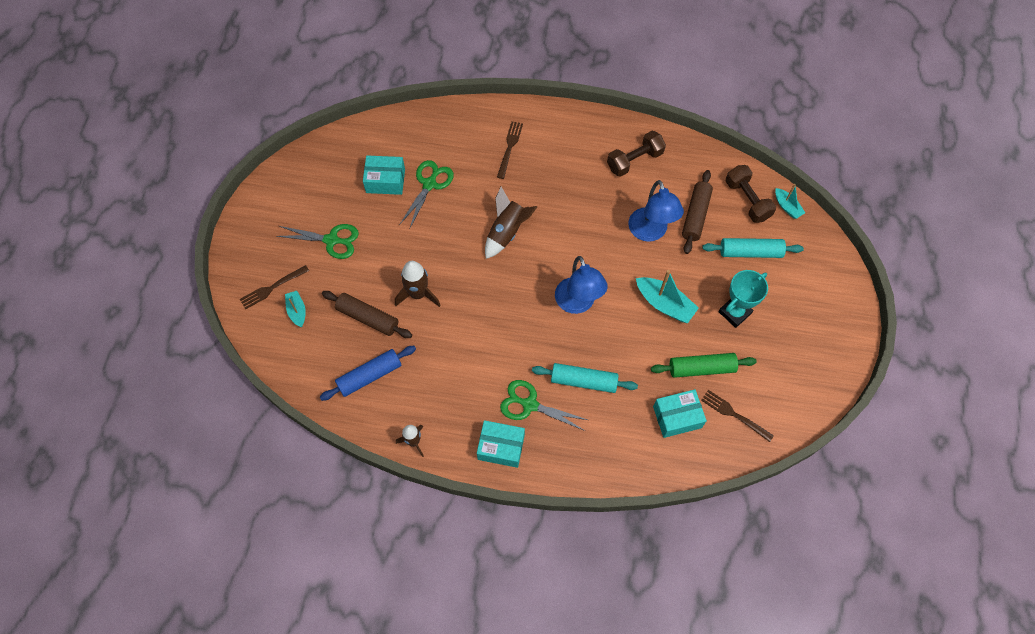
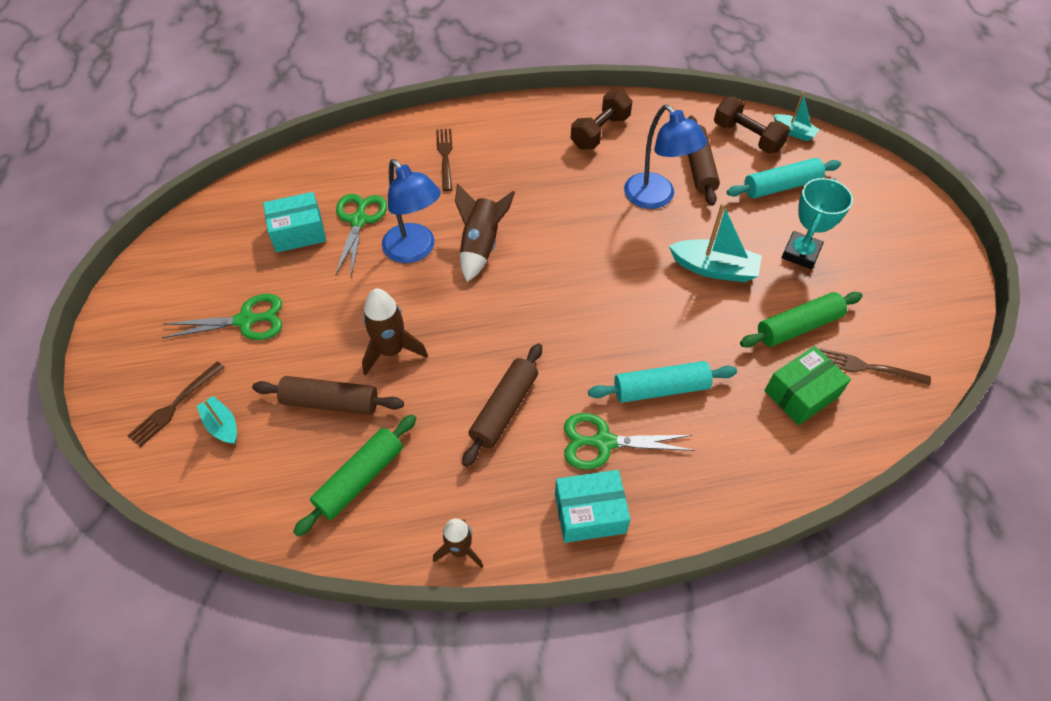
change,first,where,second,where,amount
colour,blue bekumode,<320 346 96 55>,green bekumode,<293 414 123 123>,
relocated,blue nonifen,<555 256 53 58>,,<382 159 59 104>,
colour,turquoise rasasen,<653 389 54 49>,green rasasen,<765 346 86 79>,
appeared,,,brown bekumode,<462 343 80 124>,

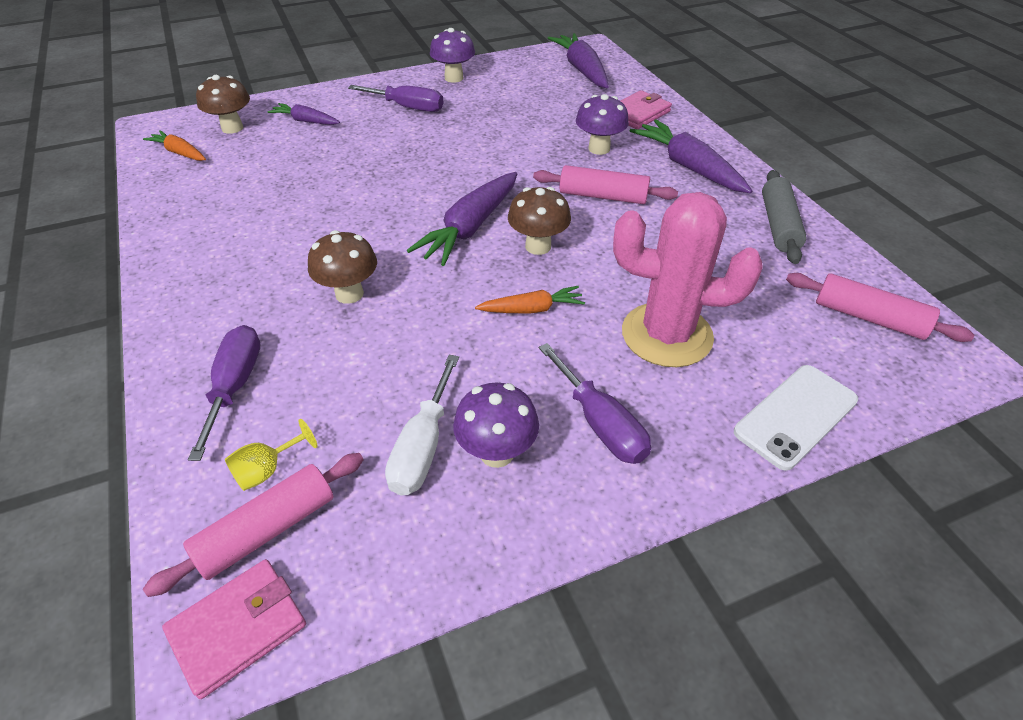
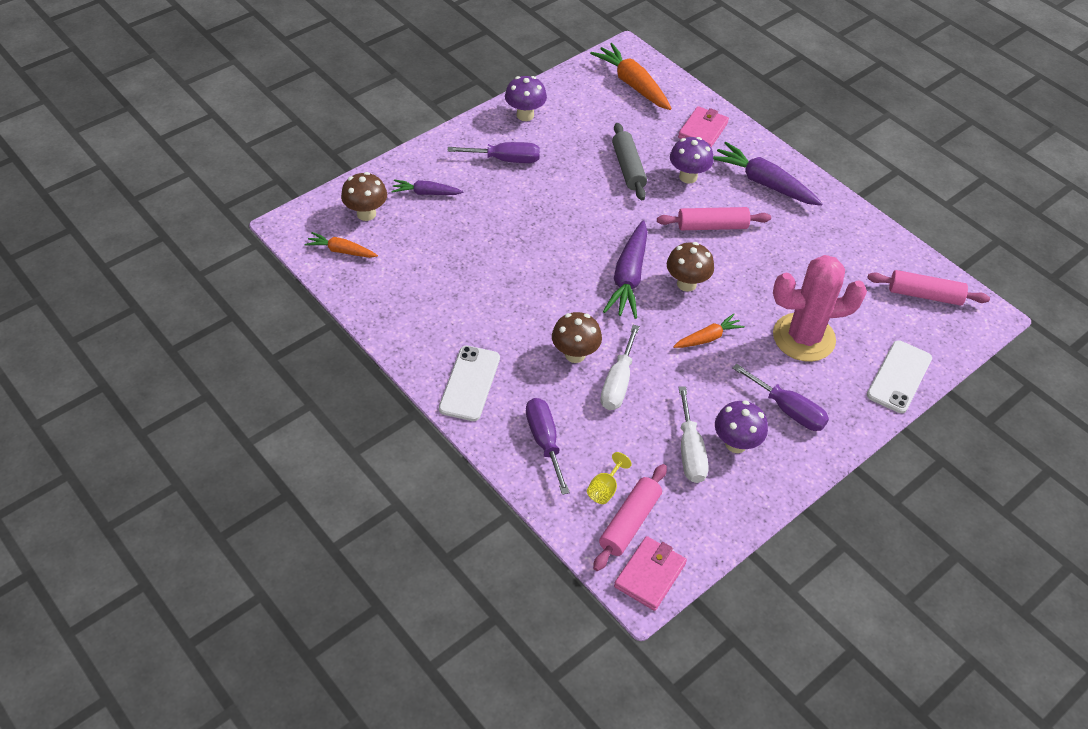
change,first,where,second,where,amount
colour,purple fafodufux,<548 33 61 55>,orange fafodufux,<590 43 82 67>,
relocated,grey bekumode,<762 170 45 94>,,<612 123 35 77>,
appeared,,,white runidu,<439 346 61 75>,
appeared,,,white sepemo,<600 325 40 85>,

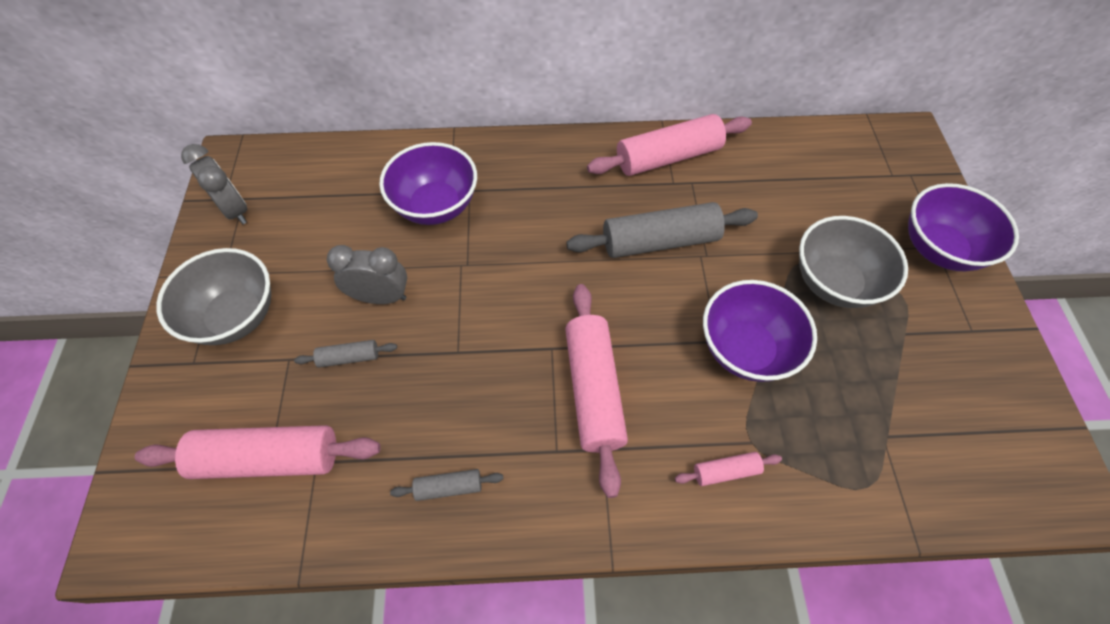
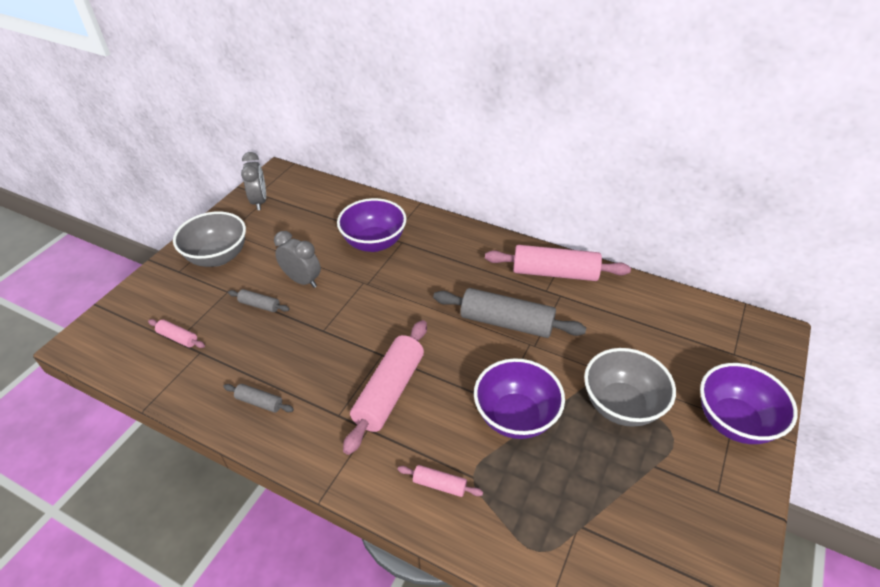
change,first,where,second,where,amount
size,pink bekumode,<135 425 245 54>,,<148 319 57 29>,x0.47

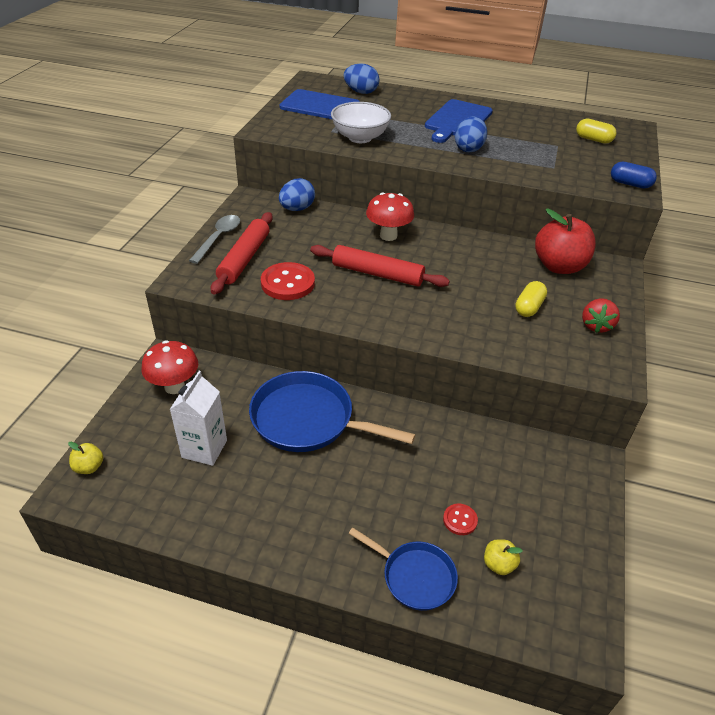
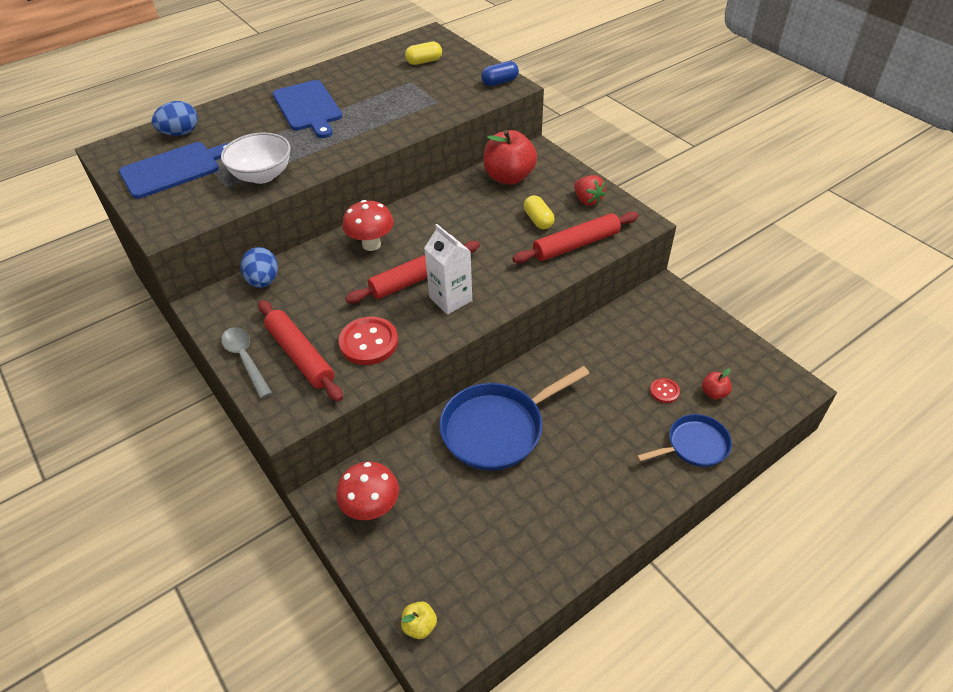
change,first,where,second,where,amount
relocated,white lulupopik,<169 371 58 95>,,<424 224 48 91>,
missing,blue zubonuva,<455 117 32 35>,,,
colour,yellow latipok,<484 539 39 36>,red latipok,<702 368 30 31>,
appeared,,,red bekumode,<512 212 127 51>,

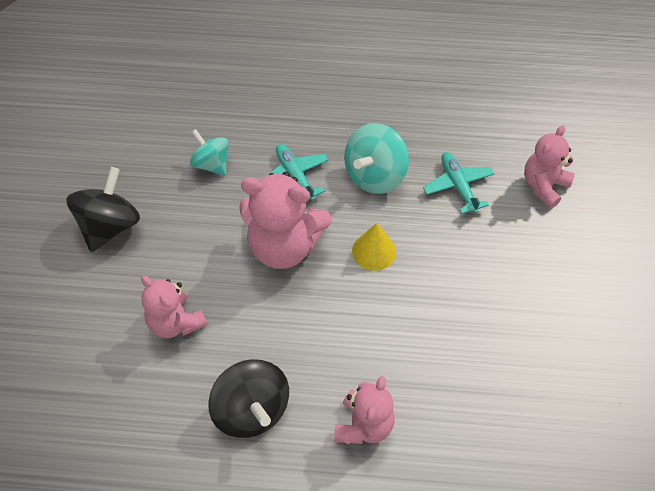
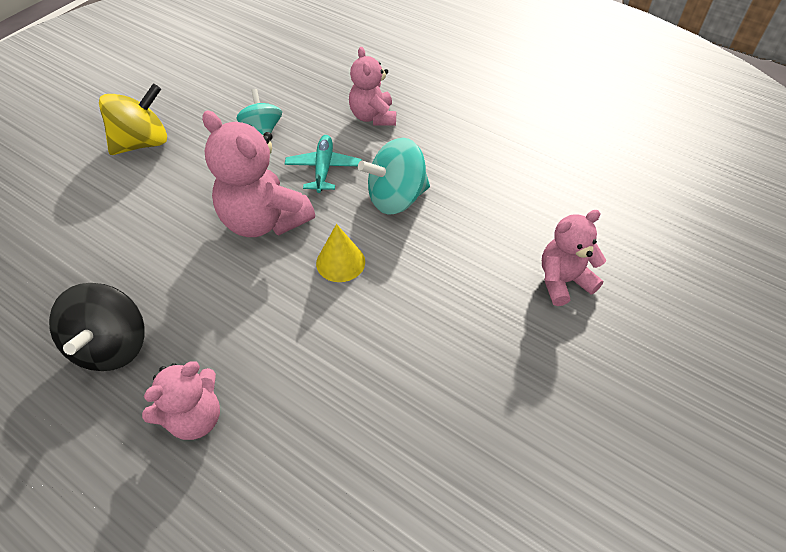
change,first,where,second,where,amount
colour,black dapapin,<66 167 74 85>,yellow dapapin,<99 83 68 72>,
relocated,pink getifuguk,<141 276 66 62>,,<349 47 47 79>,
missing,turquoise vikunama,<423 152 71 62>,,,

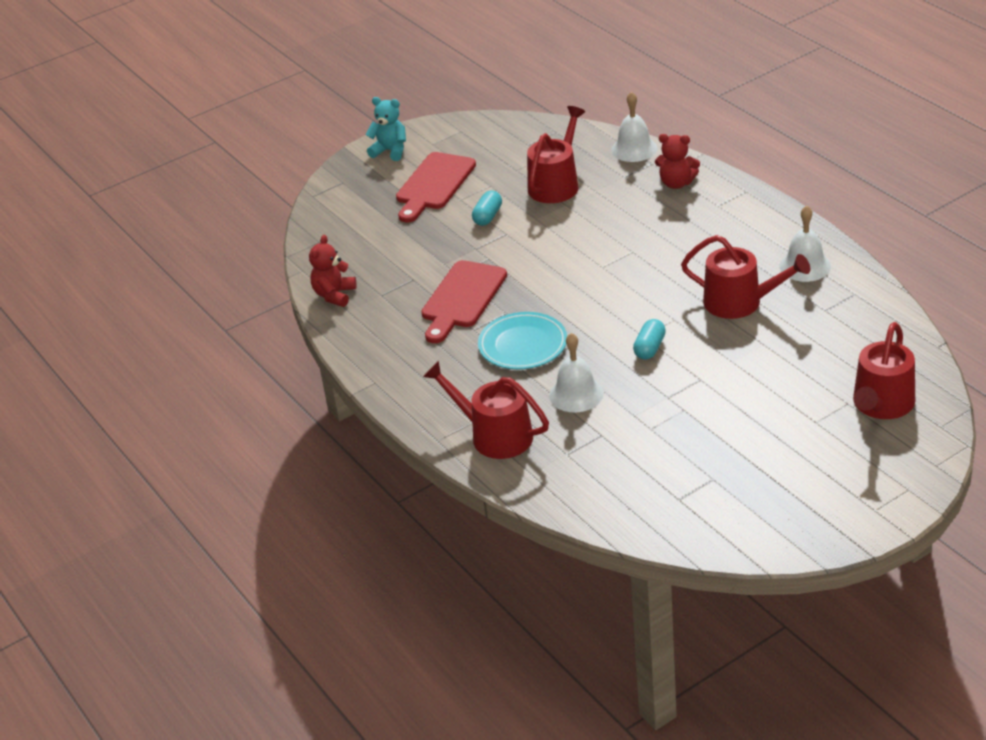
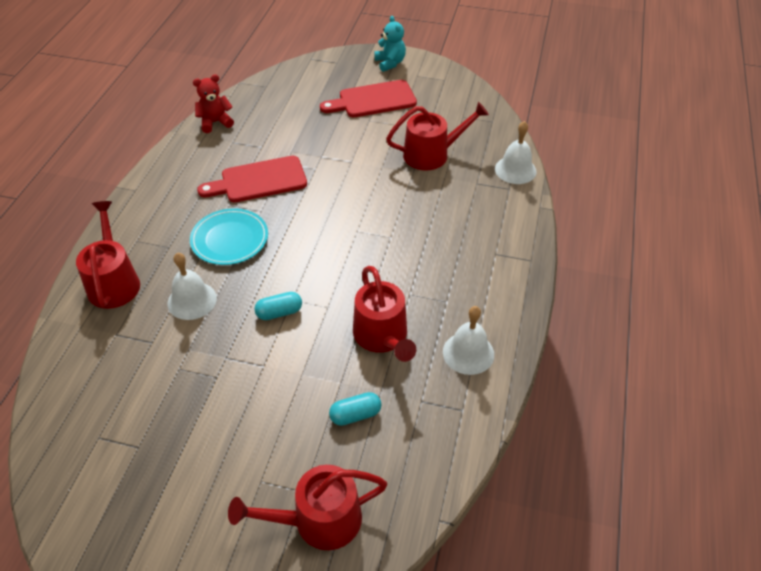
change,first,where,second,where,amount
relocated,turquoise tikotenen,<472 190 30 36>,,<329 392 52 34>,
missing,red getifuguk,<655 134 45 55>,,,

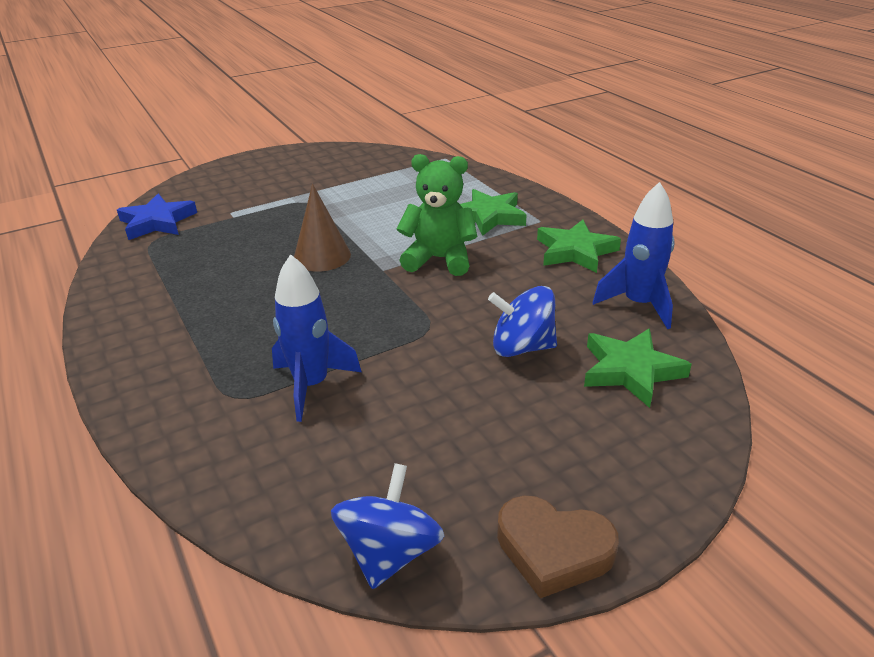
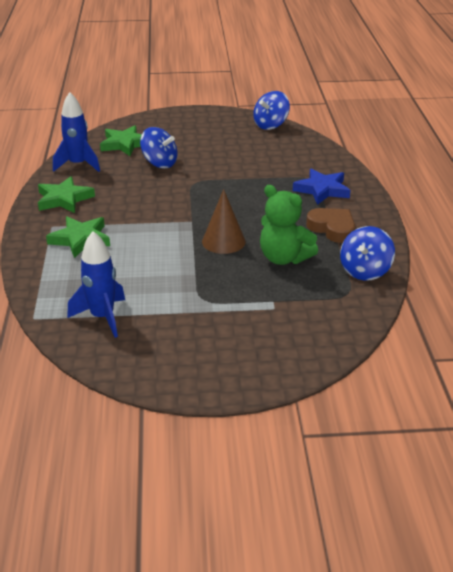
change,first,where,second,where,amount
relocated,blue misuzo,<117 194 80 46>,,<293 168 58 37>,
relocated,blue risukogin,<272 254 89 168>,,<67 231 58 107>,
relocated,green getifuguk,<397 154 81 122>,,<260 185 58 80>,
relocated,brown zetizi,<497 496 122 103>,,<306 208 49 35>,
appeared,,,blue dapapin,<340 226 55 55>,

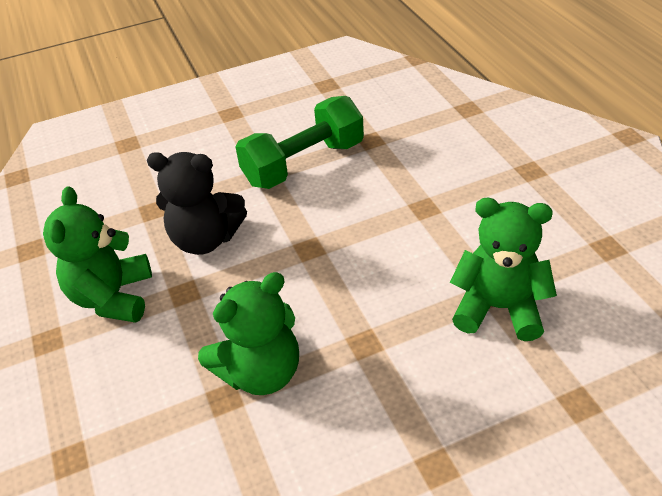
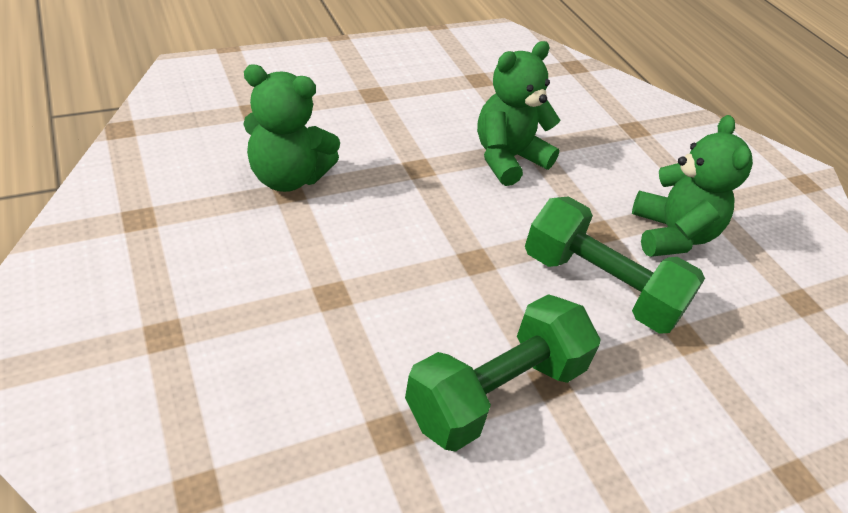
change,first,where,second,where,amount
exchanged,black getifuguk,<147 152 100 103>,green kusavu,<525 196 180 138>,

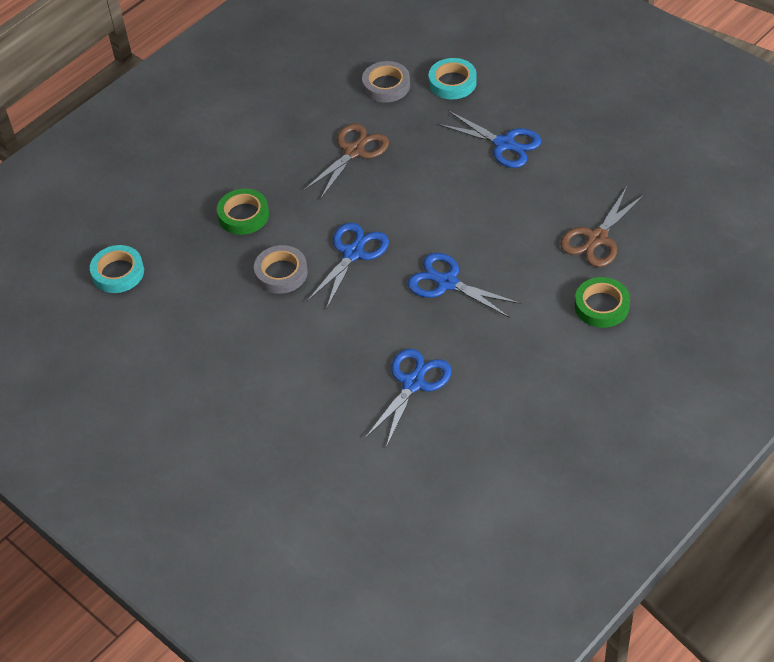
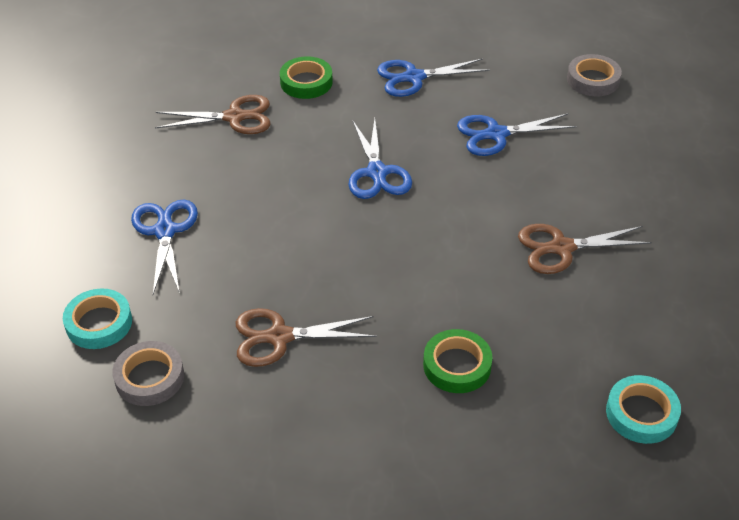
change,first,where,second,where,amount
relocated,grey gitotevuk,<254 245 54 49>,,<567 54 55 42>,
relocated,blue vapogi,<307 223 82 87>,,<377 58 113 39>,
appeared,,,brown vapogi,<518 224 134 50>,

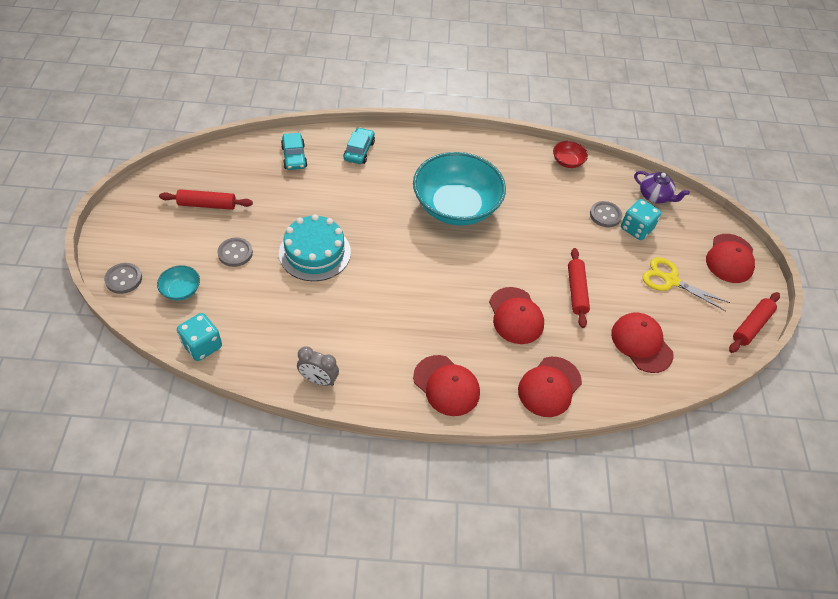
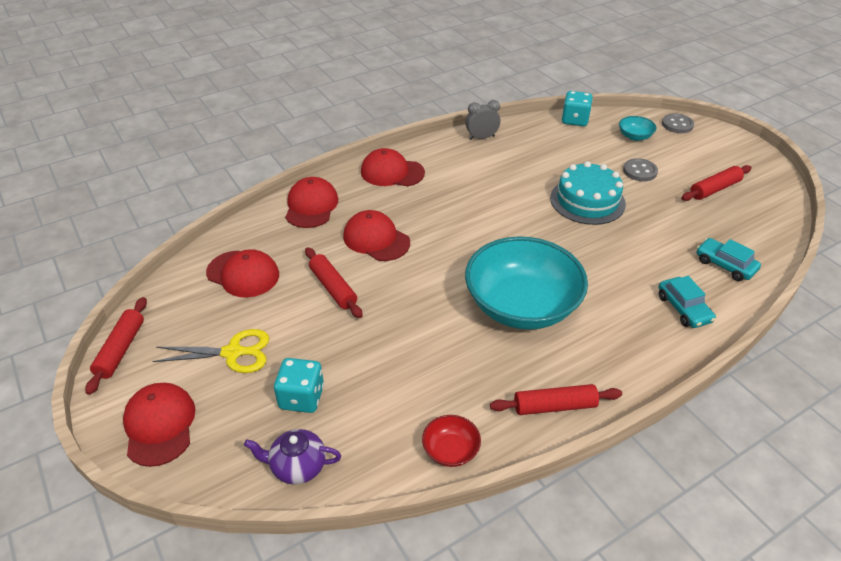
change,first,where,second,where,amount
missing,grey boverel,<590 201 32 26>,,,
appeared,,,red bekumode,<490 384 132 31>,

